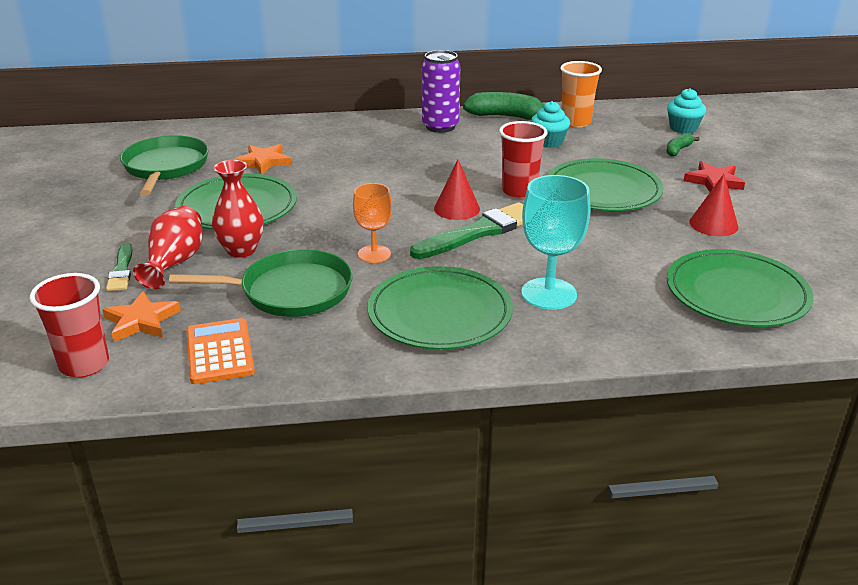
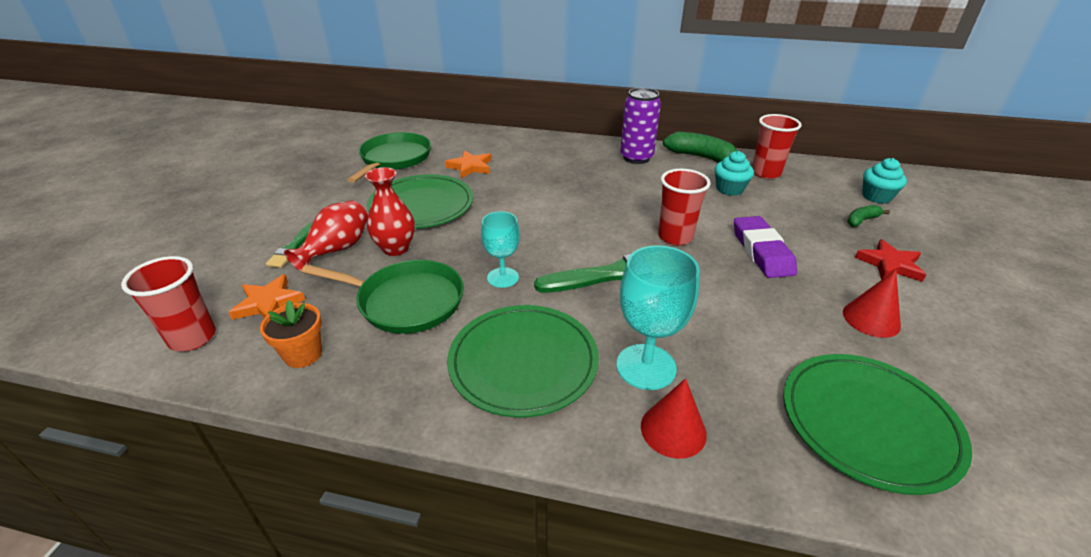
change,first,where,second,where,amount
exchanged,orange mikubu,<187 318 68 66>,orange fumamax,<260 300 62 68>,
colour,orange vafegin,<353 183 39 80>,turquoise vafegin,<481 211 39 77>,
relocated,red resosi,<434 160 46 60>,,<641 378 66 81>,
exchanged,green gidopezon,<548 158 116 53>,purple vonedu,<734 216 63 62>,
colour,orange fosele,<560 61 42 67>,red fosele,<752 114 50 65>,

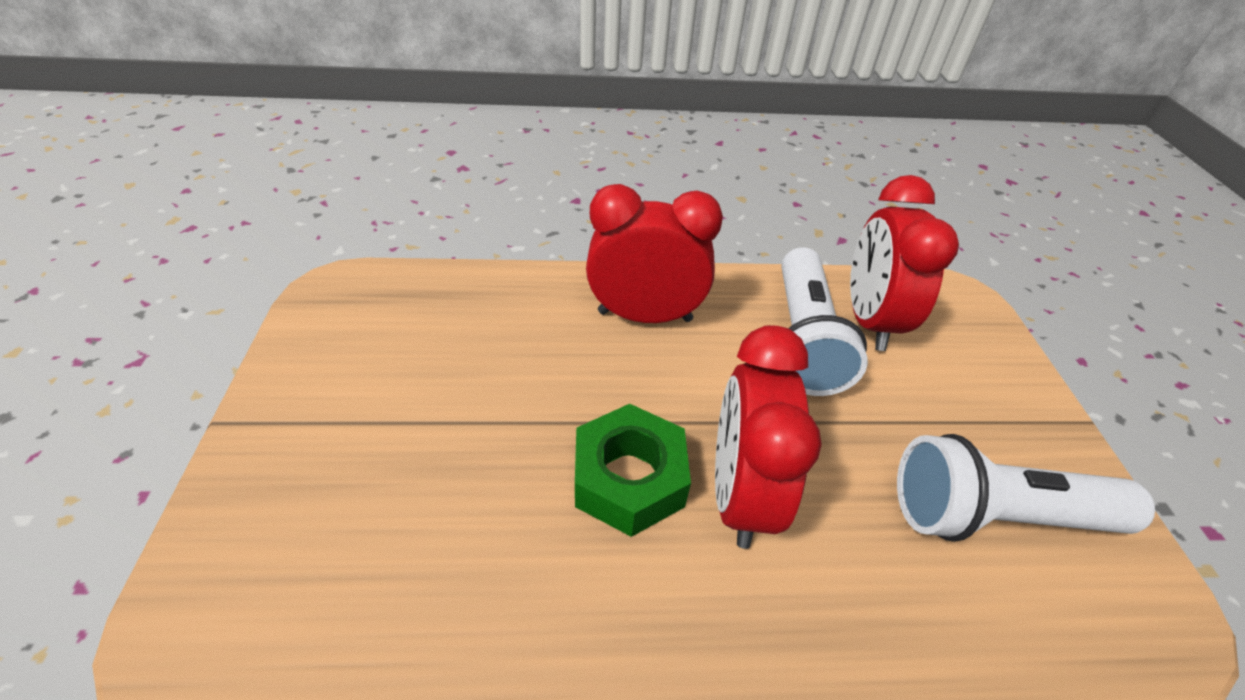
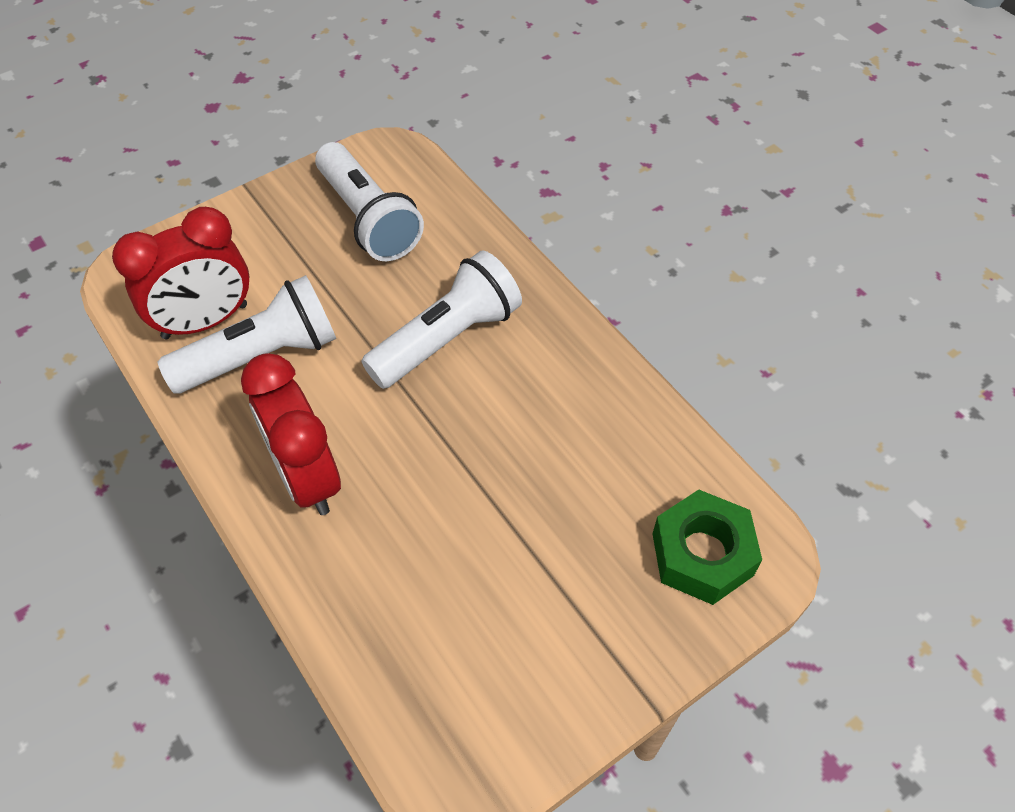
change,first,where,second,where,amount
relocated,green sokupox,<575 404 116 133>,,<653 490 109 115>,
exchanged,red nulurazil,<715 325 107 224>,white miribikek,<362 250 160 139>,

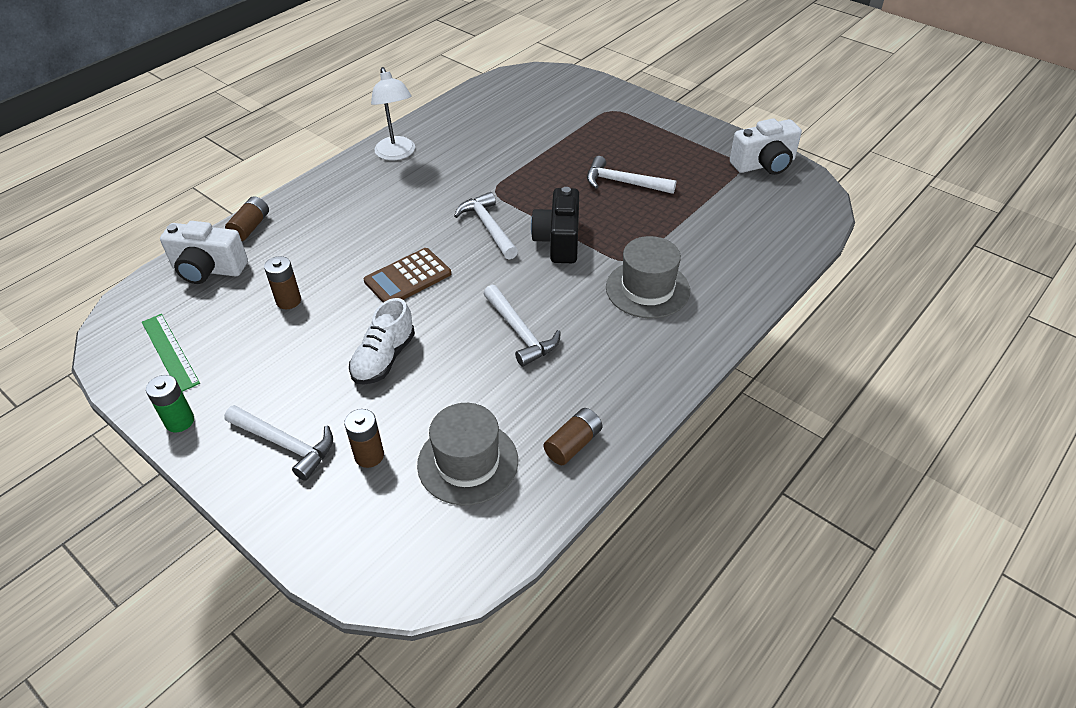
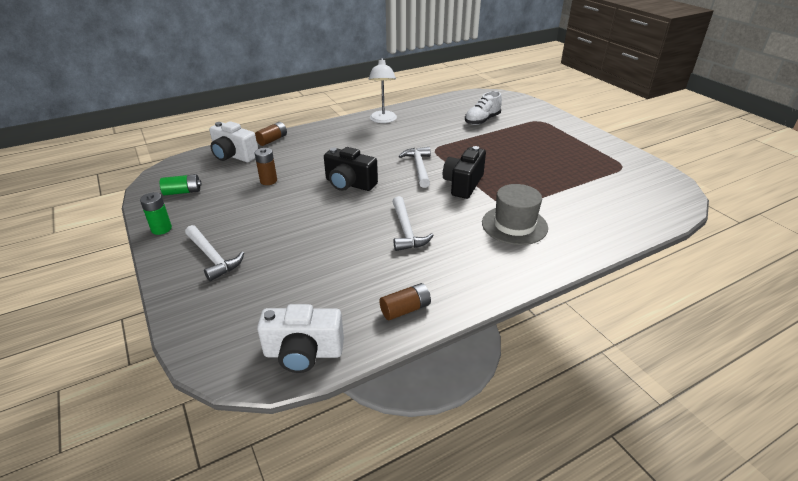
change,first,where,second,where,amount
exchanged,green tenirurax,<142 314 58 78>,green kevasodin,<160 174 42 21>,
missing,brown kevasodin,<344 409 40 59>,,,
relocated,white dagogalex,<349 298 66 87>,,<465 91 37 34>,
exchanged,brown mikubu,<364 248 87 55>,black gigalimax,<324 147 54 44>,
missing,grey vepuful,<417 403 101 102>,,,
missing,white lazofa,<587 156 89 38>,,,
relocated,white gigalimax,<730 118 72 57>,,<257 304 87 69>,

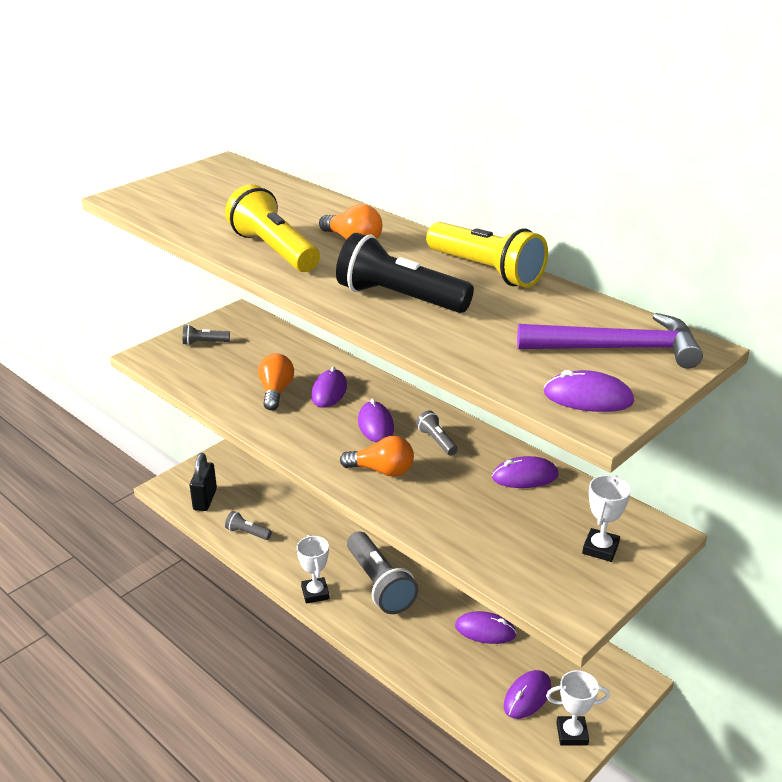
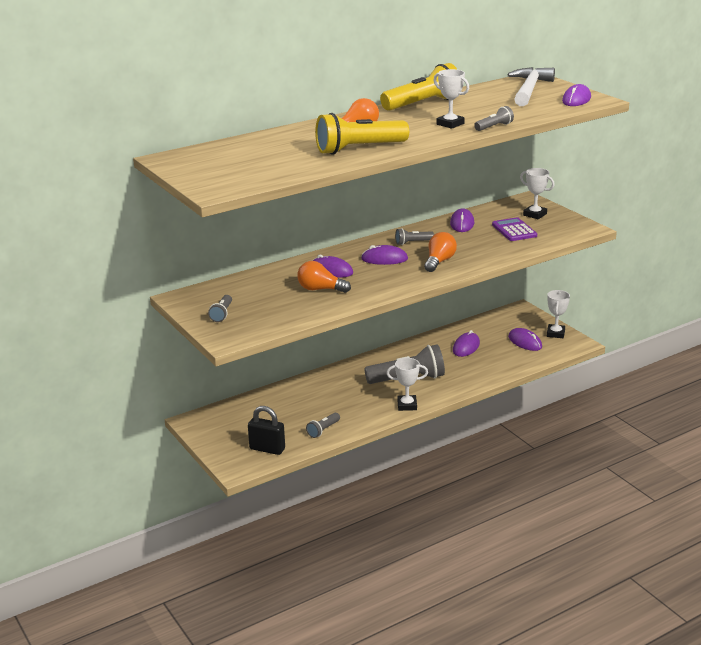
change,first,where,second,where,amount
exchanged,black miribikek,<336 233 138 80>,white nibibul,<433 69 36 60>,
colour,purple lazofa,<517 313 186 56>,white lazofa,<507 67 48 39>,
appeared,,,grey miribikek,<474 106 40 25>,
appeared,,,purple mikubu,<492 217 45 24>,

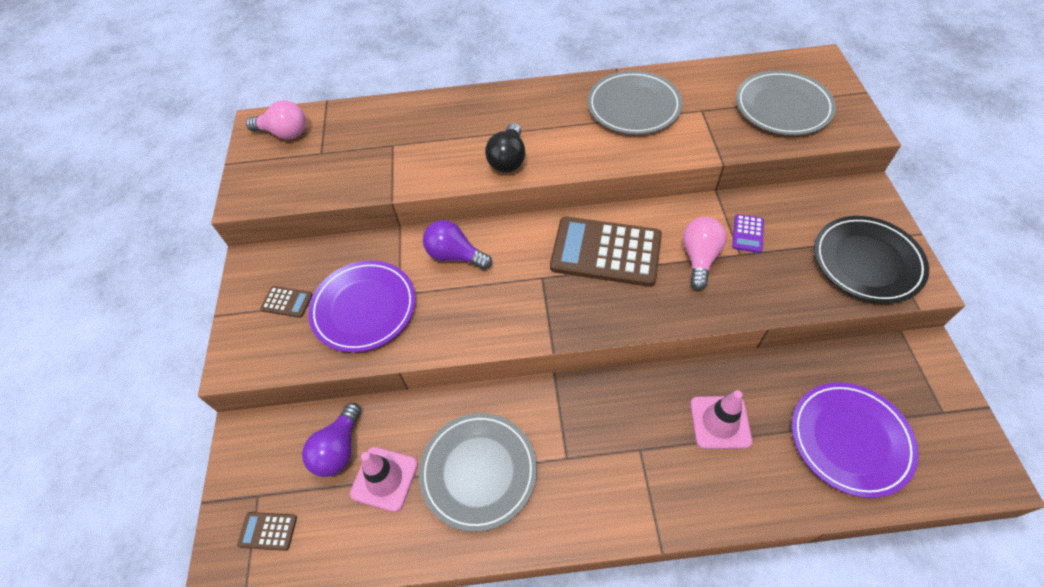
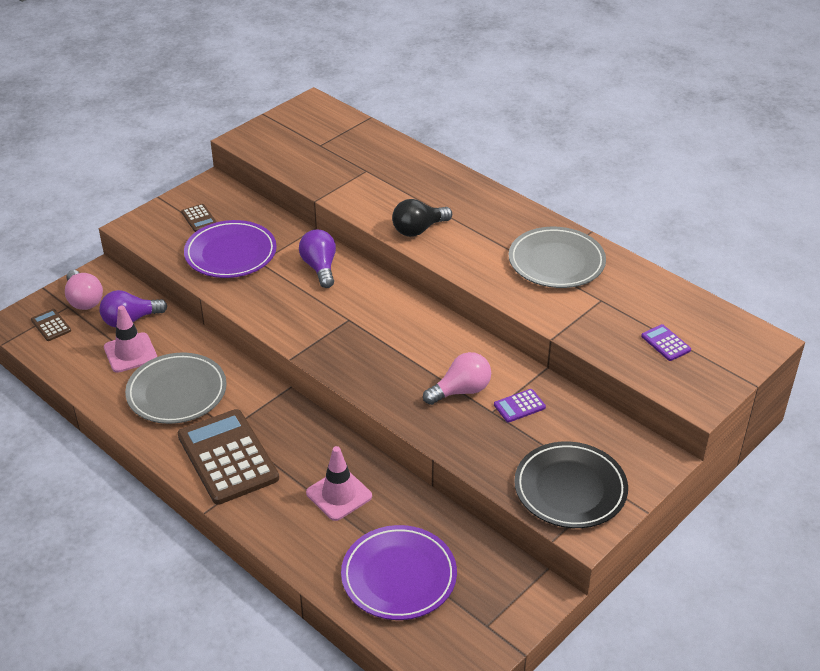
change,first,where,second,where,amount
relocated,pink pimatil,<246 100 60 40>,,<65 270 38 40>,
relocated,brown mikubu,<550 217 112 70>,,<178 409 101 96>,
exchanged,grey gidopezon,<736 70 100 65>,purple mikubu,<641 324 50 37>,

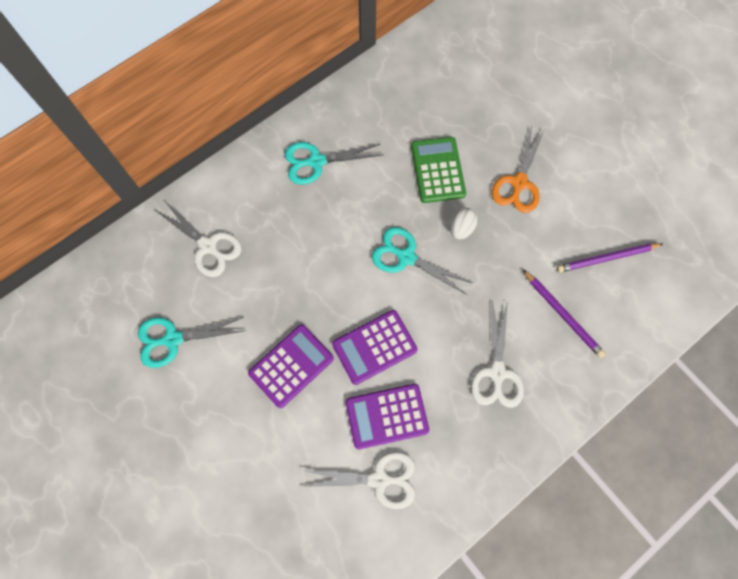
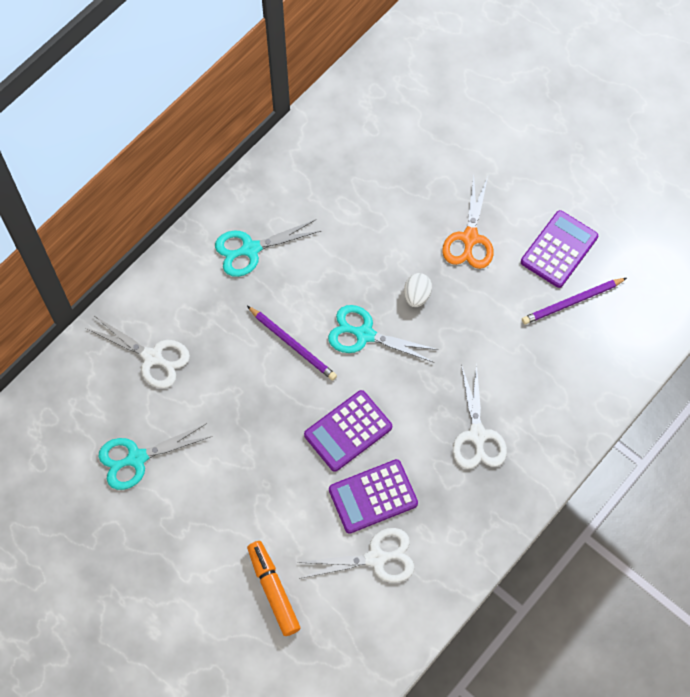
change,first,where,second,where,amount
relocated,purple mikubu,<248 324 86 84>,,<521 210 77 78>,
missing,green mikubu,<411 137 55 66>,,,
relocated,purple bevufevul,<523 270 83 88>,,<247 306 90 75>,
appeared,,,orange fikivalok,<247 541 54 95>,

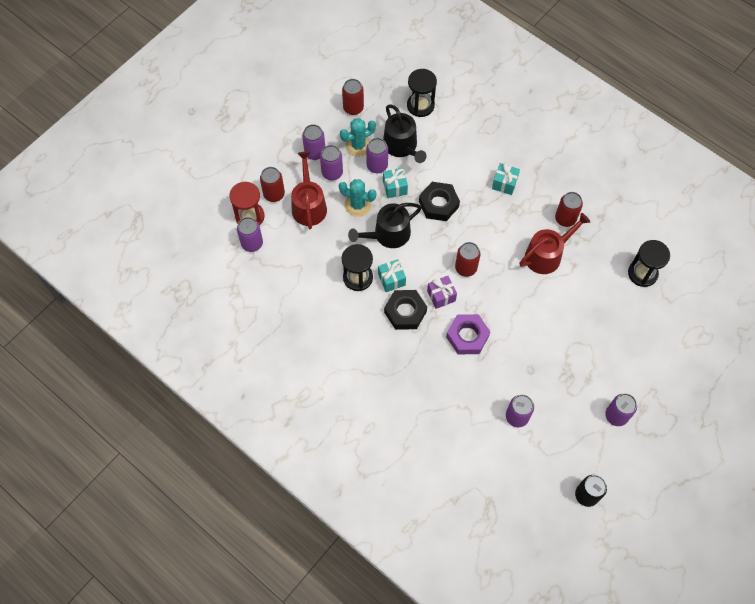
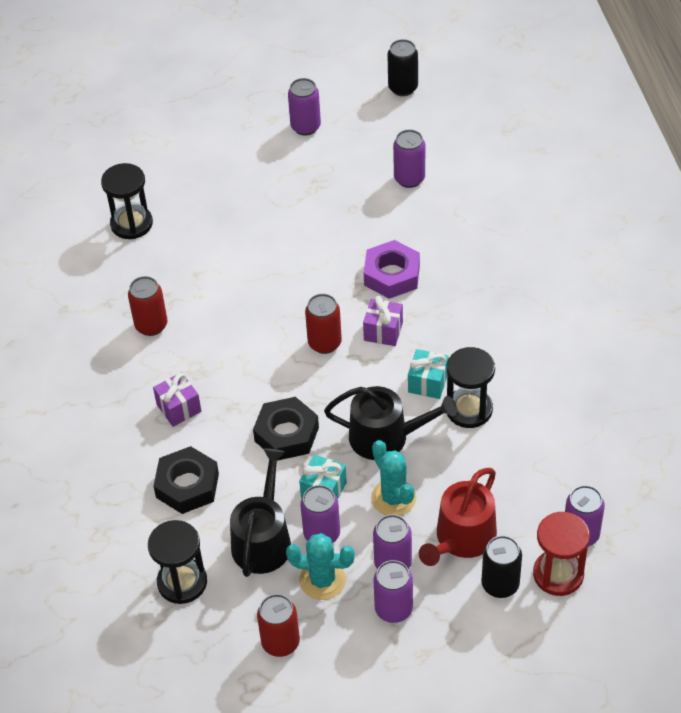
change,first,where,second,where,amount
colour,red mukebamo,<260 167 25 35>,black mukebamo,<482 535 40 63>,
relocated,black sokupox,<384 290 43 40>,,<153 446 66 68>,
colour,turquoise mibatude,<492 163 28 32>,purple mibatude,<153 372 48 55>,
missing,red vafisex,<520 213 70 61>,,,

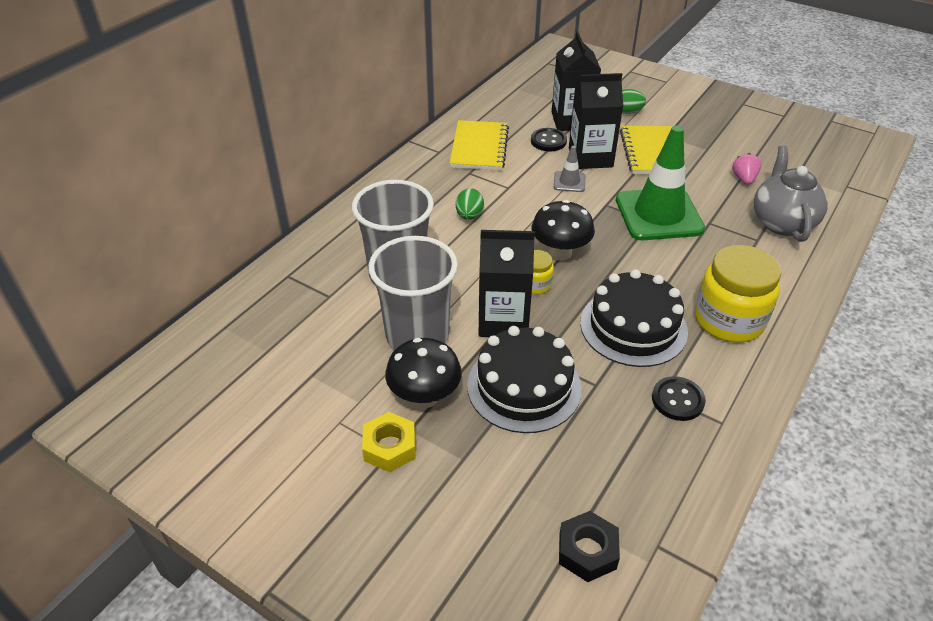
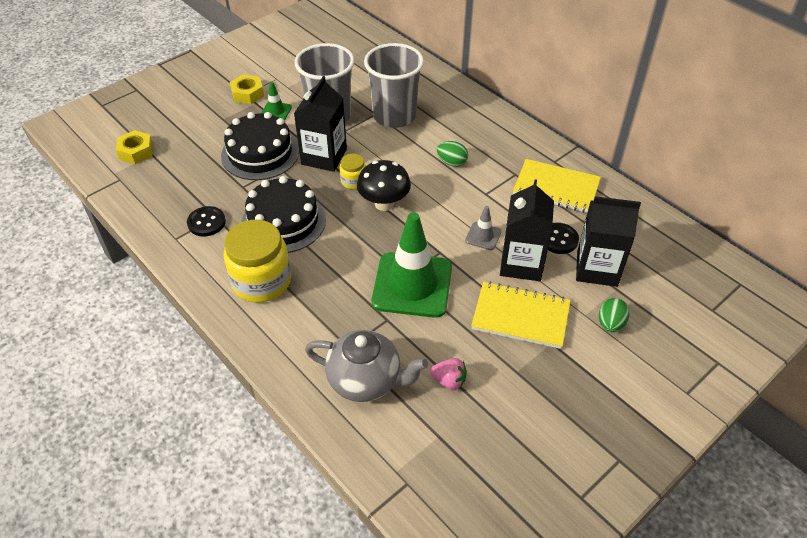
change,first,where,second,where,amount
exchanged,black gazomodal,<385 338 77 70>,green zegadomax,<261 82 31 38>,
colour,black sokupox,<559 511 61 71>,yellow sokupox,<116 130 37 34>,

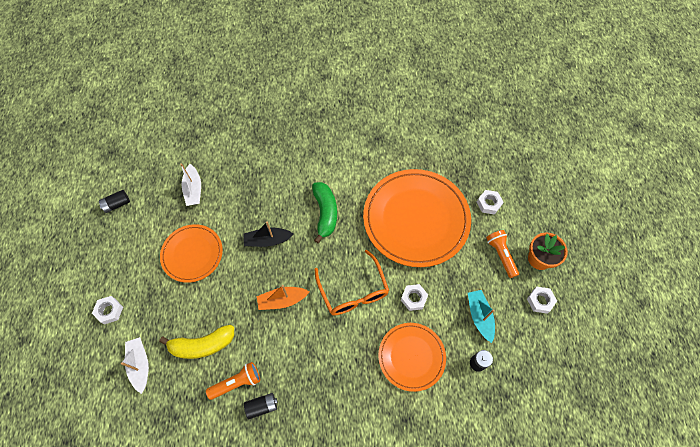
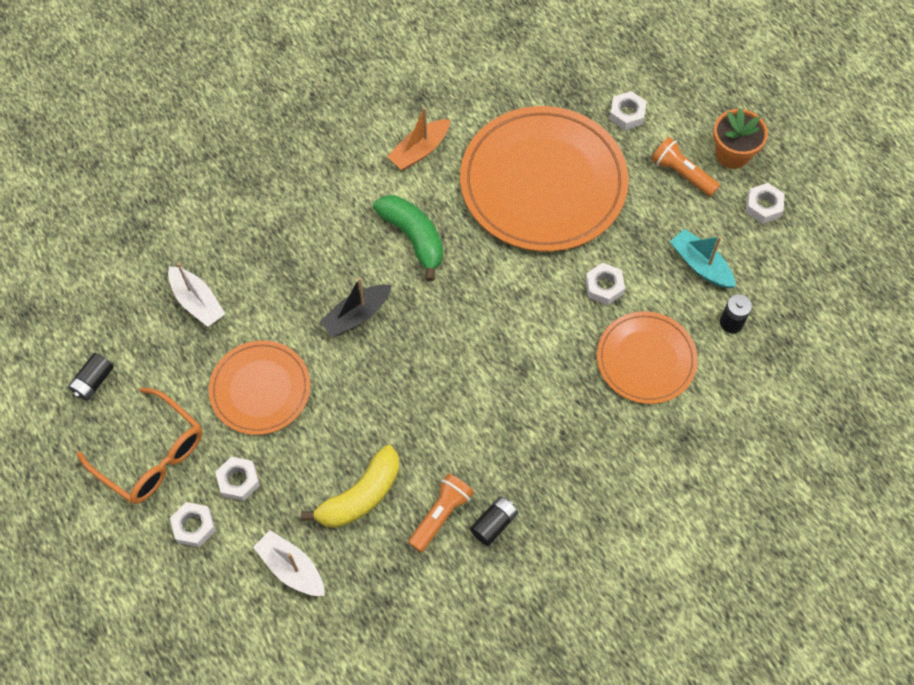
change,first,where,second,where,amount
relocated,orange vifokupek,<256 285 54 25>,,<387 107 63 63>,
relocated,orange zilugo,<314 249 75 66>,,<76 387 126 117>,
appeared,,,white sokupox,<215 456 45 45>,

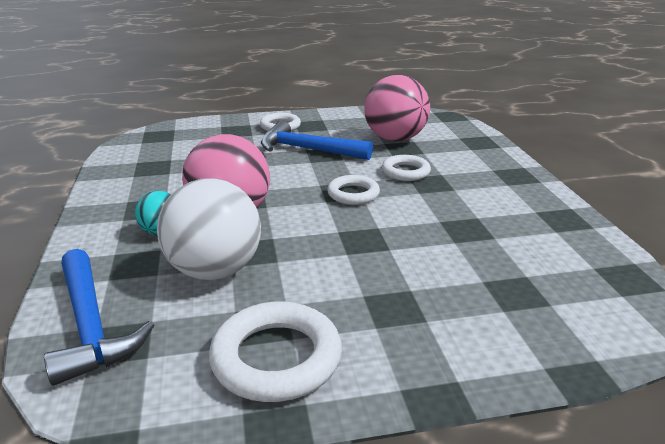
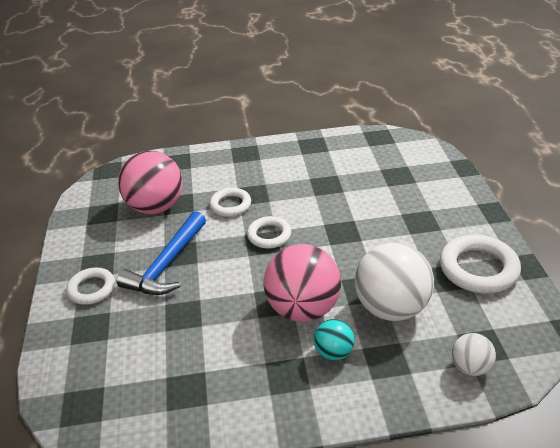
change,first,where,second,where,amount
exchanged,blue lazofa,<44 249 110 137>,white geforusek,<452 333 44 43>,

